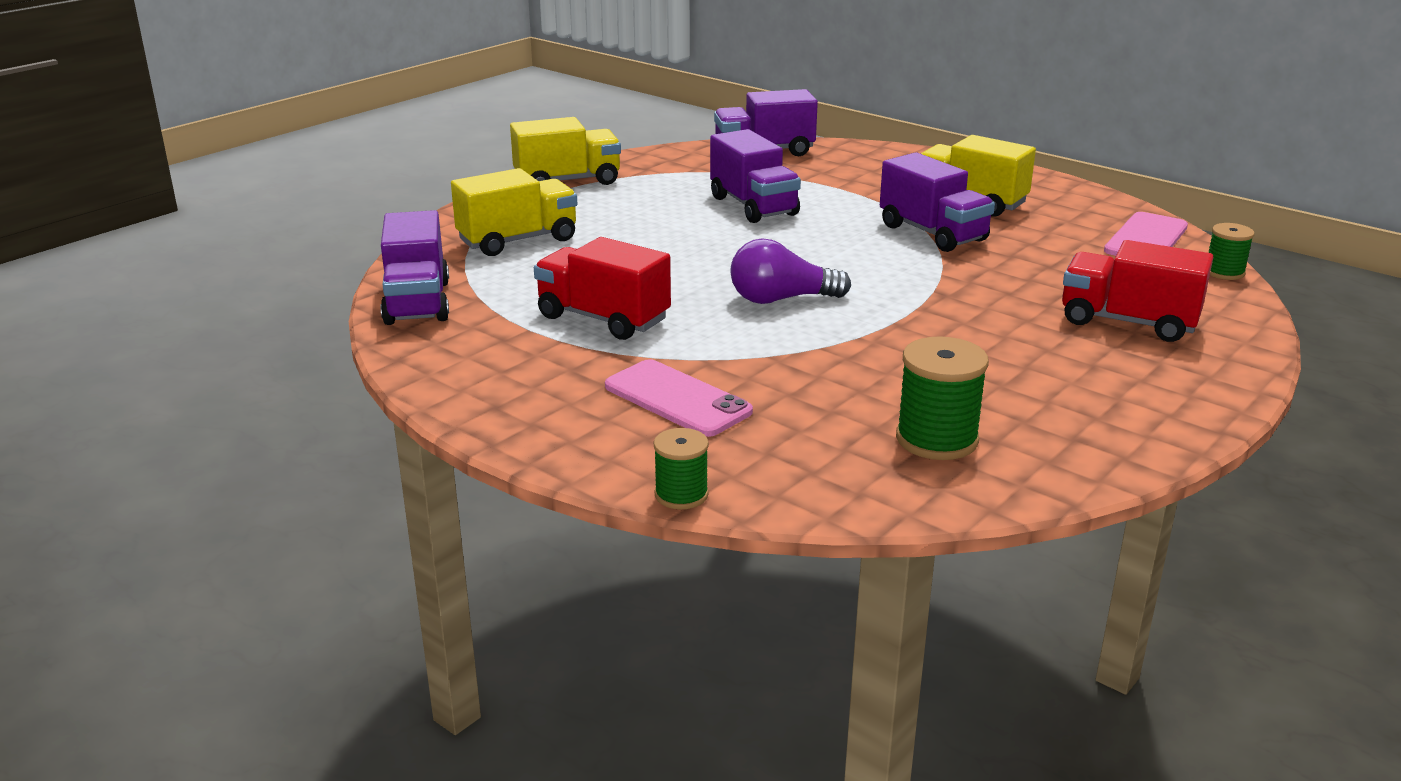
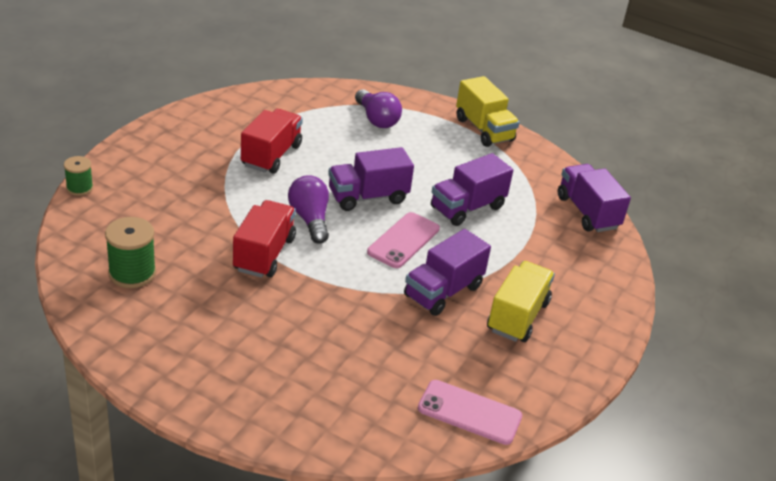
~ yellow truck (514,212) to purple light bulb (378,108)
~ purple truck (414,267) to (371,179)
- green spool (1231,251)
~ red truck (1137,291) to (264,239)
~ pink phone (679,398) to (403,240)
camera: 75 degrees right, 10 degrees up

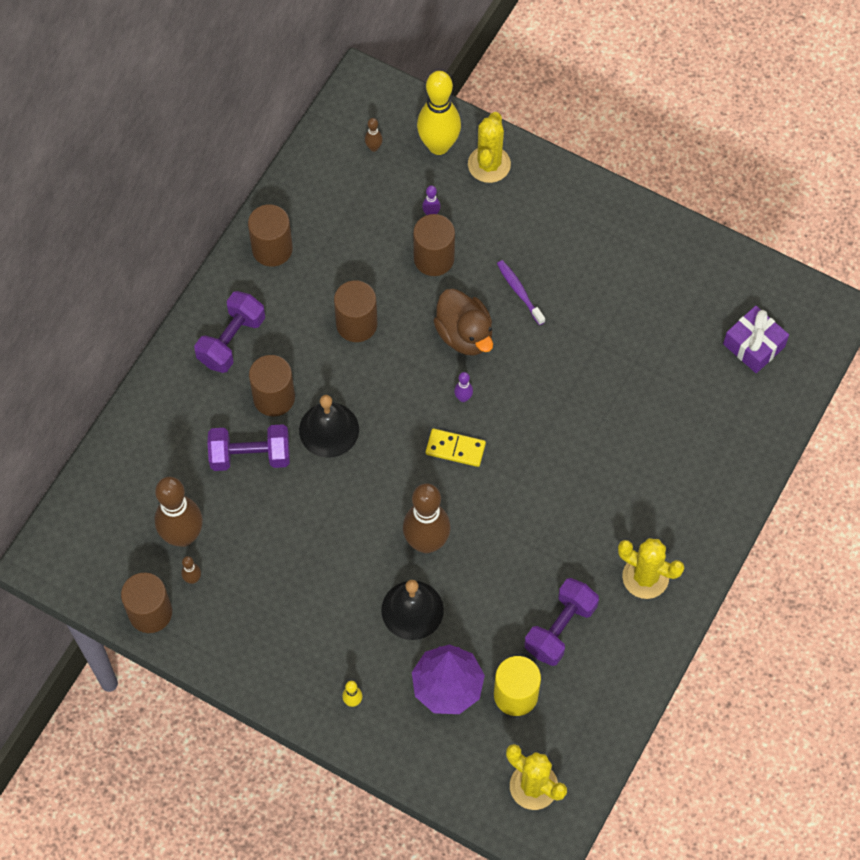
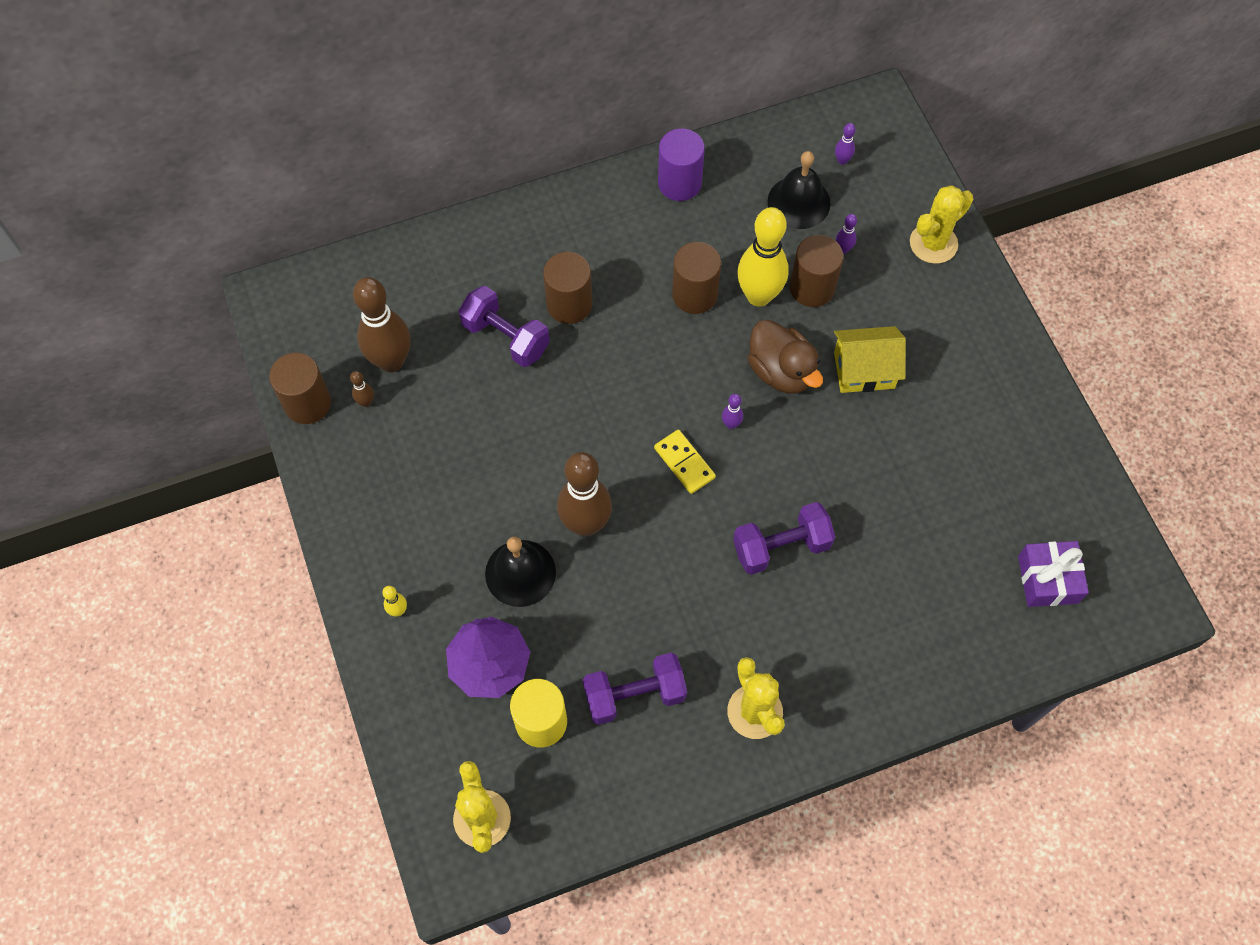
~ yellow bowling pin (439,113) to (763,257)
~ brown bowling pin (374,135) to purple bowling pin (845,144)
~ brown cylinder (270,235) to purple cylinder (681,165)
~ purple toothbrush (521,292) to yellow house (870,359)
~ brown duck (463,322) = (785,357) 45 degrees counterclockwise
~ purple dumbbell (229,332) to (784,538)
~ black bell (329,426) to (799,190)
camera: 40 degrees right, 0 degrees up

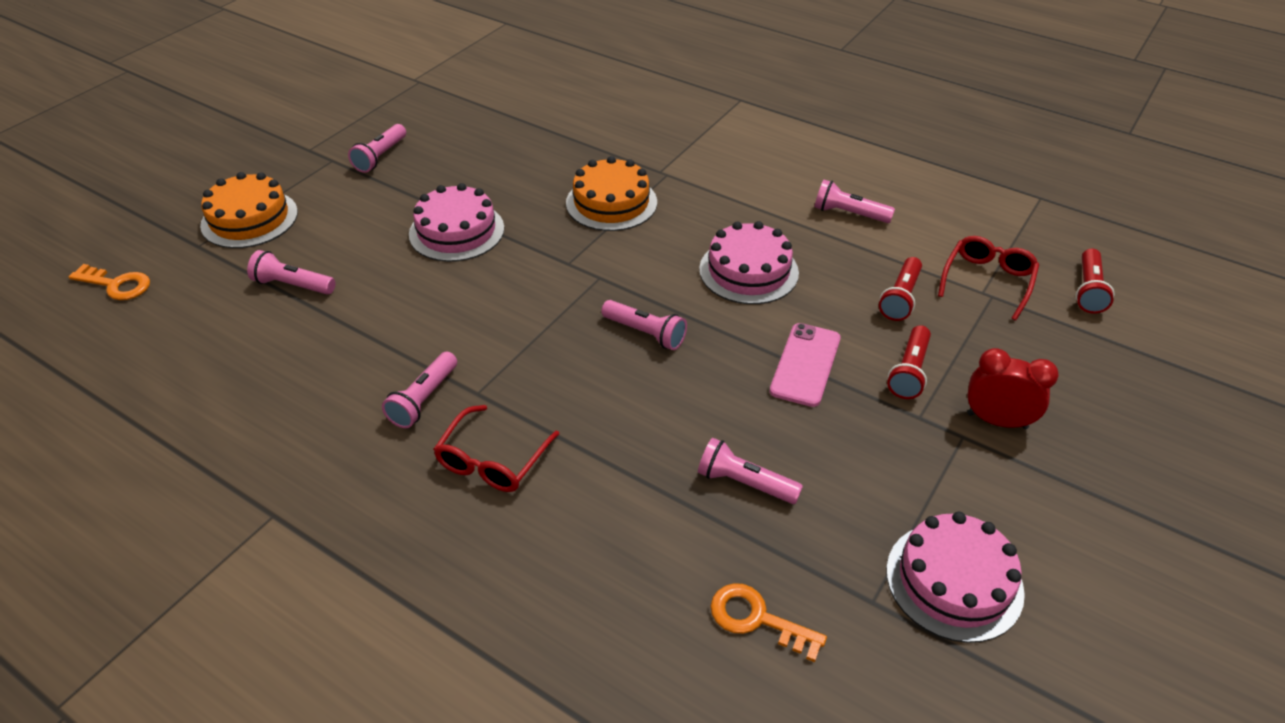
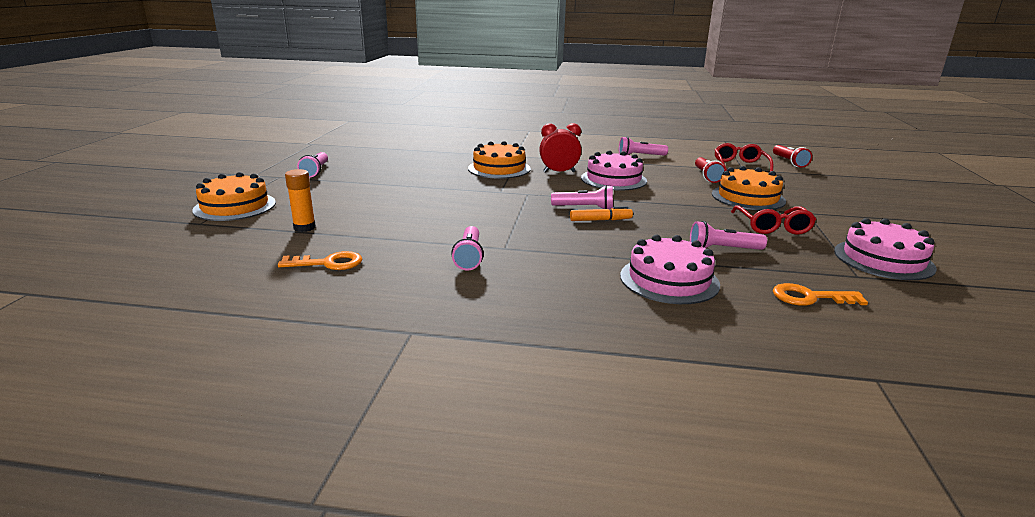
~ pink cake (456,222) to (670,269)
~ pink flashlight (291,272) to orange glue stick (300,200)
~ orange key (109,282) to (320,260)
- pink phone (805,365)
~ red flashlight (909,362) to orange cake (749,188)
~ red clock (1013,388) to (560,148)
~ red glasses (496,448) to (773,220)
+ orange marker (601,214)
camera: 25 degrees left, 20 degrees down

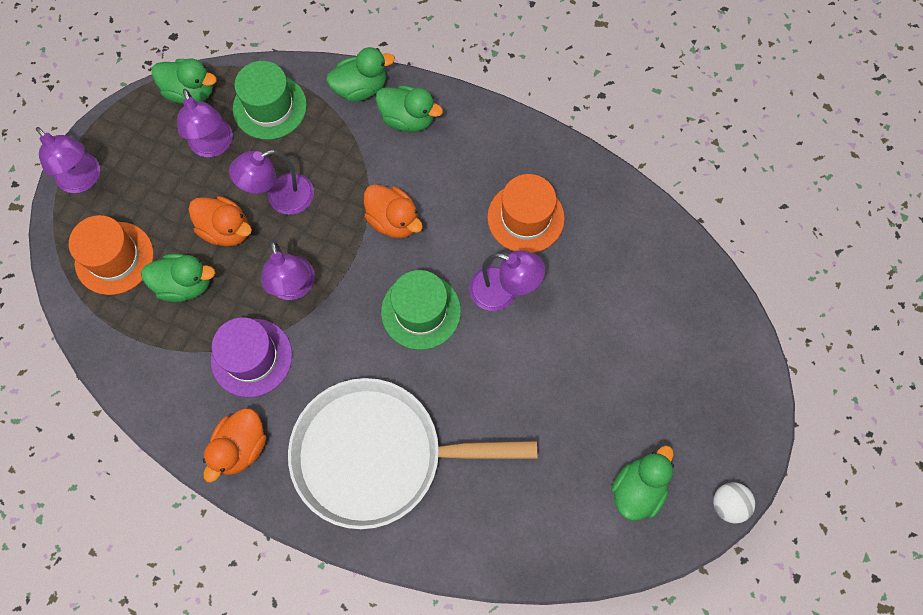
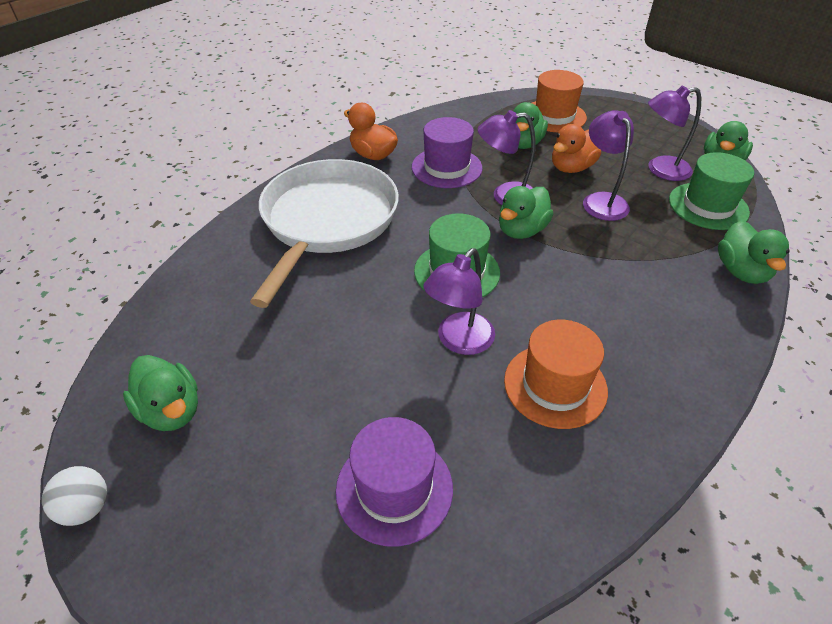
~ green duck (409,108) to (526,212)
- purple lamp (68,160)
- orange duck (393,211)
+ purple hat (394,482)
camera: 105 degrees right, 25 degrees down

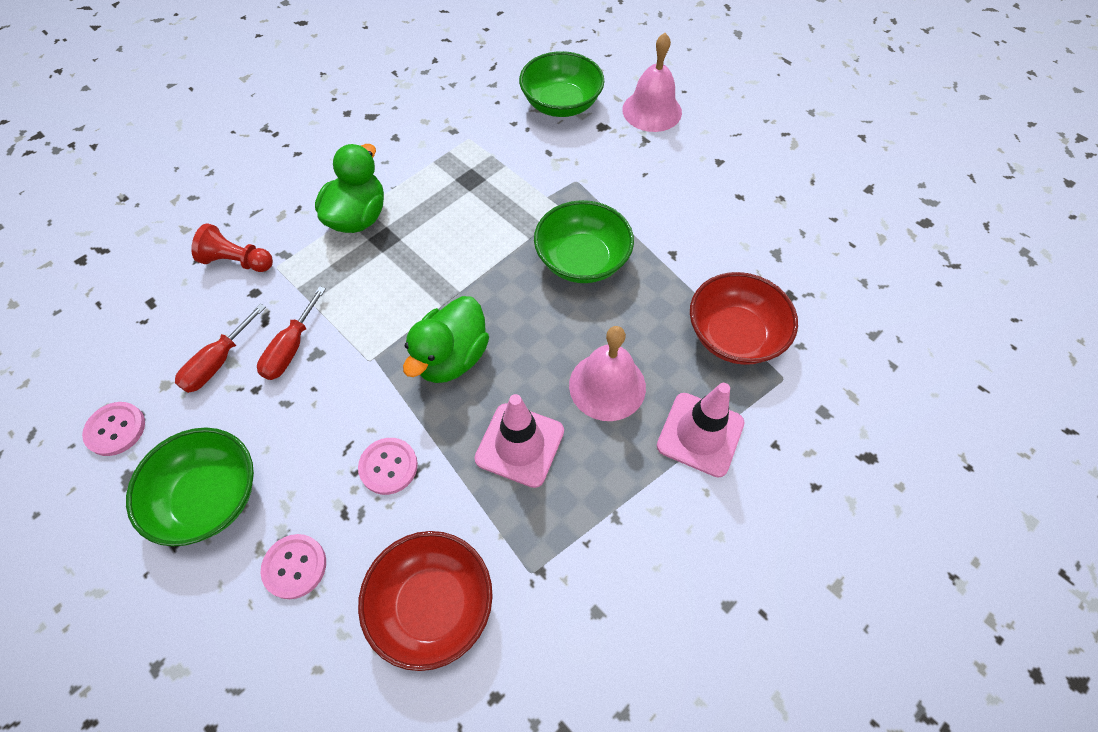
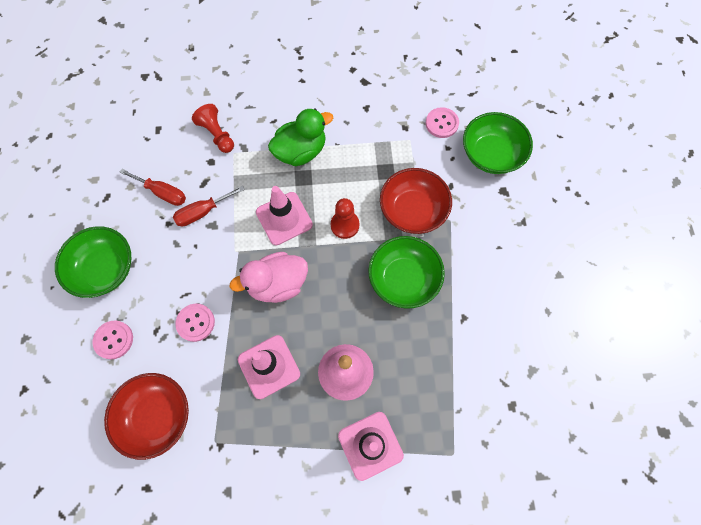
- pink bell (652,82)
~ red bowl (744,318) to (416,201)
~ green duck (446,339) to pink duck (269,277)
~ red screwdriver (220,348) = (152,187) 135 degrees counterclockwise
~ pink button (113,429) to (442,122)
+ pink traffic cone (284,215)
+ red pawn (345,218)
camera: 40 degrees right, 10 degrees up

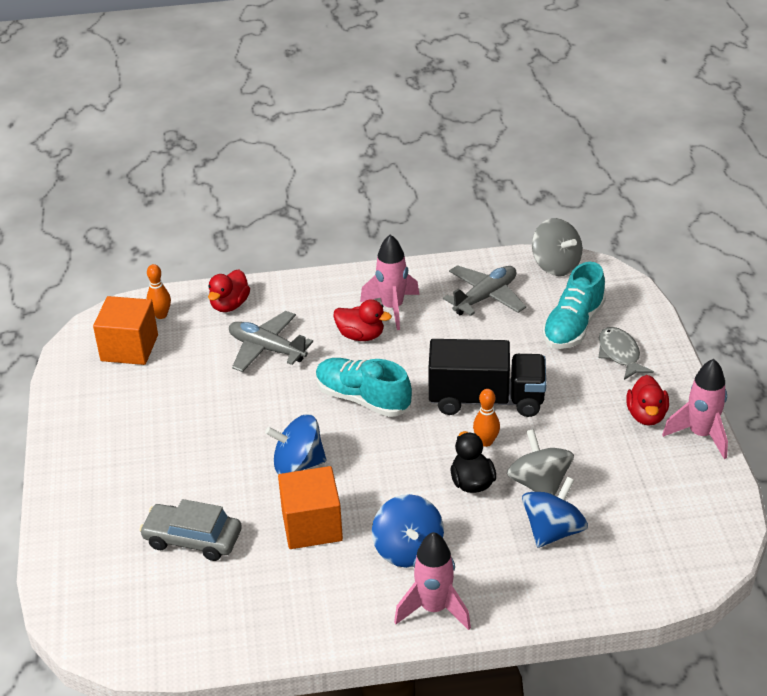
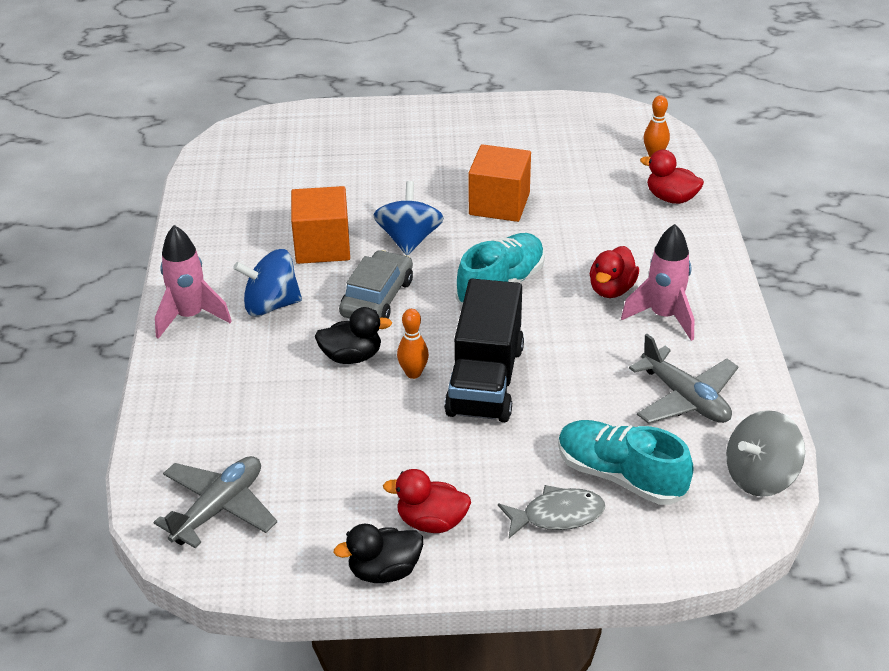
~ orange cube (125,330) to (500,183)
~ grey plane (271,341) to (215,502)
~ pink rocket (695,409) to black duck (378,553)
- grey spinning top (540,462)
- blue spinning top (555,512)
~ grey car (191,530) to (376,284)
camera: 95 degrees right, 0 degrees up

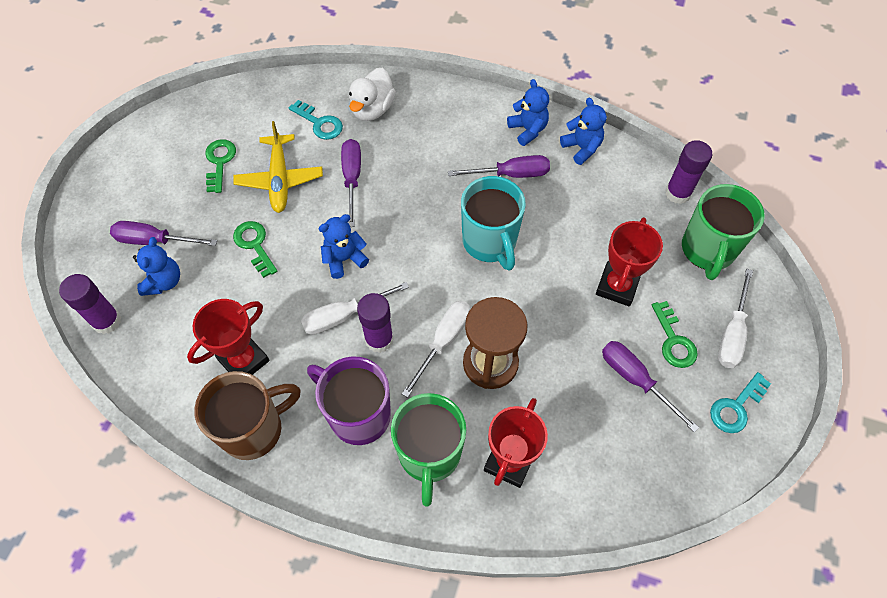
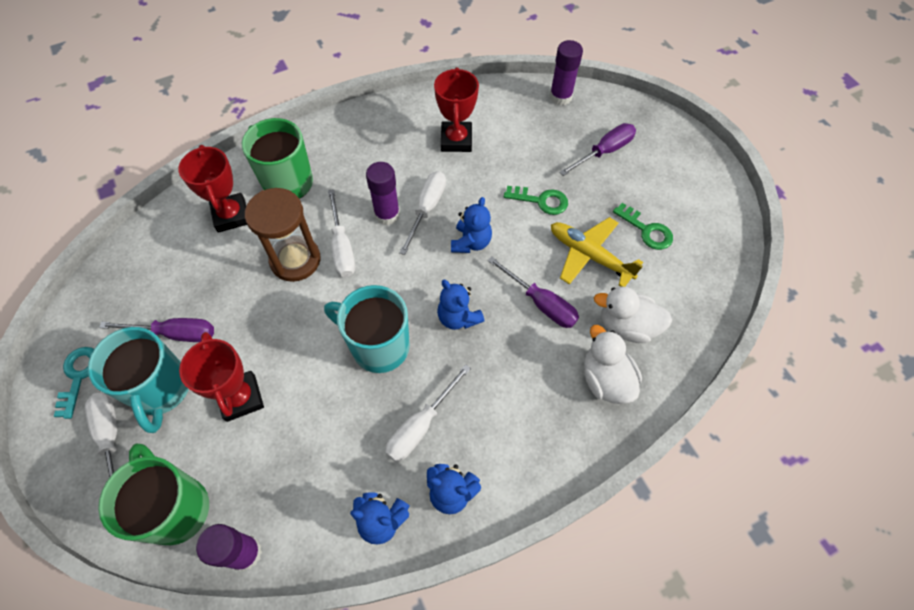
~ turquoise key (316,120) to white duck (633,315)
~ purple screwdriver (499,166) to white screwdriver (428,413)
~ blue teddy bear (156,266) to (460,304)
~ green key (675,334) to turquoise mug (138,380)
- purple mug (349,400)
- brown mug (247,415)
camera: 135 degrees right, 0 degrees up

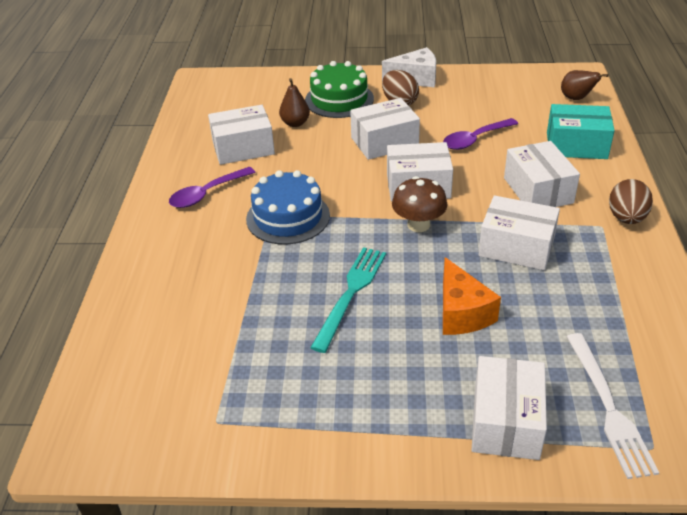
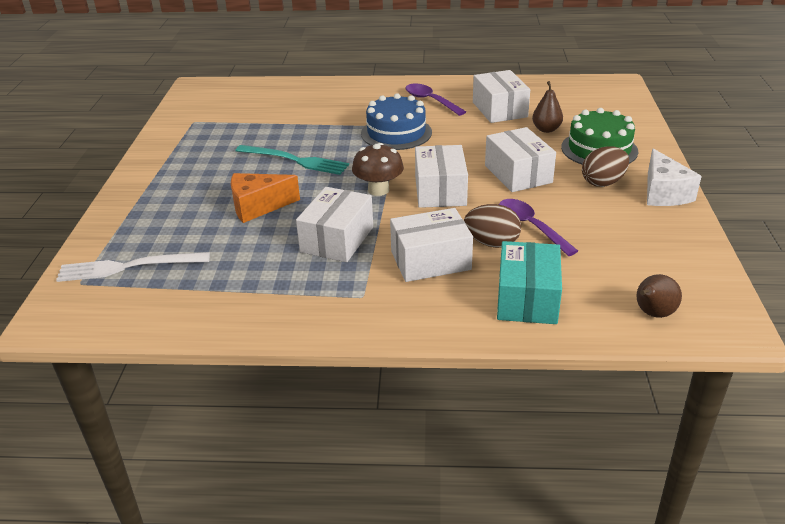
~ brown egg (631,201) to (492,226)
- white box (509,408)
camera: 90 degrees right, 5 degrees down

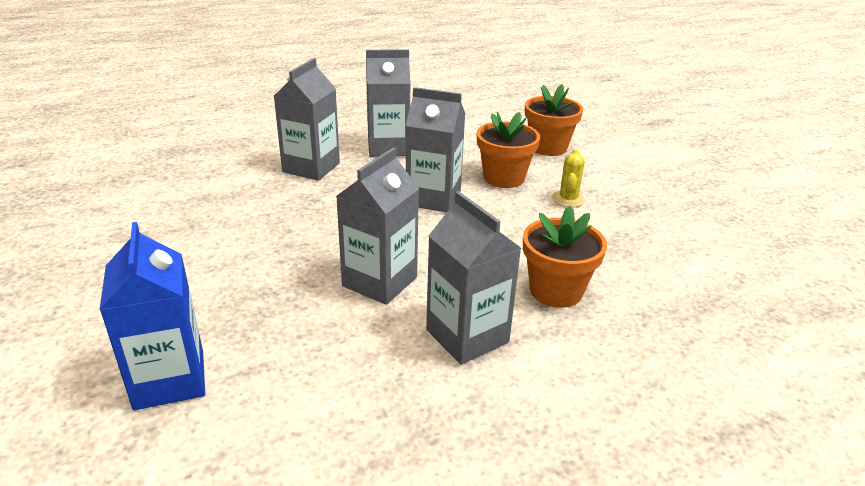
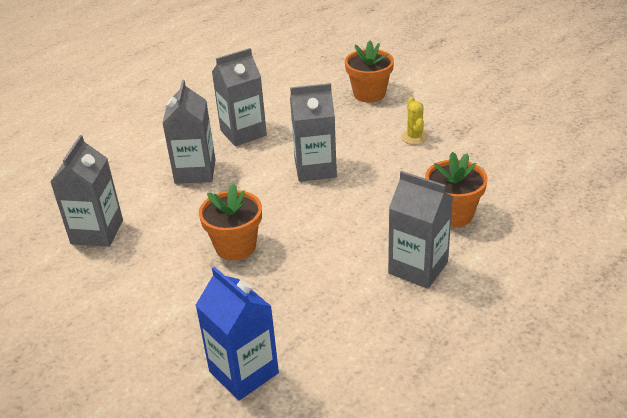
~ orange flower pot (508,150) to (230,221)
~ grey carton (377,226) to (86,191)
camera: 20 degrees left, 5 degrees up

